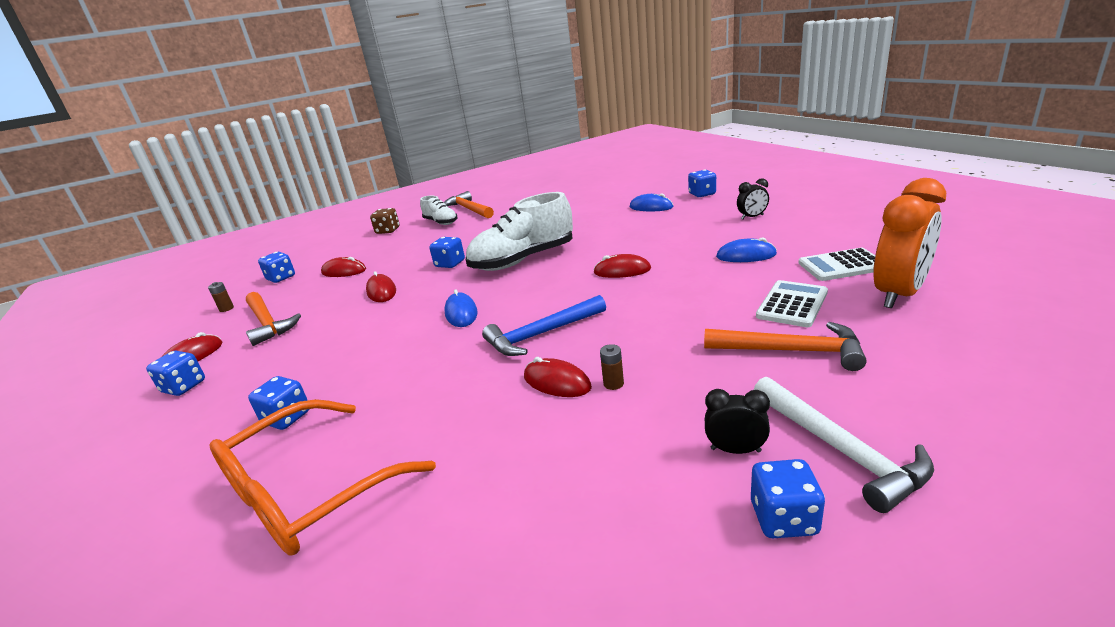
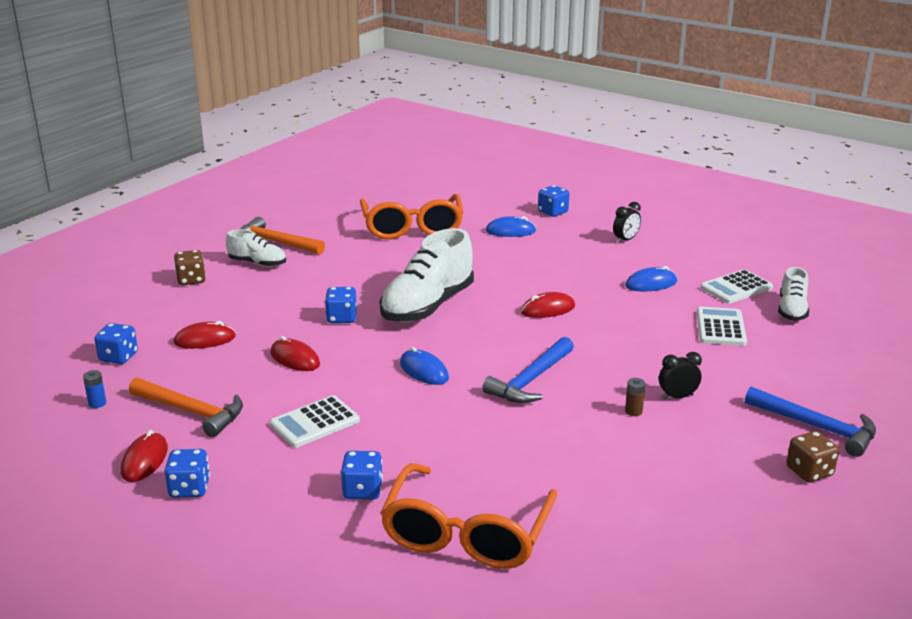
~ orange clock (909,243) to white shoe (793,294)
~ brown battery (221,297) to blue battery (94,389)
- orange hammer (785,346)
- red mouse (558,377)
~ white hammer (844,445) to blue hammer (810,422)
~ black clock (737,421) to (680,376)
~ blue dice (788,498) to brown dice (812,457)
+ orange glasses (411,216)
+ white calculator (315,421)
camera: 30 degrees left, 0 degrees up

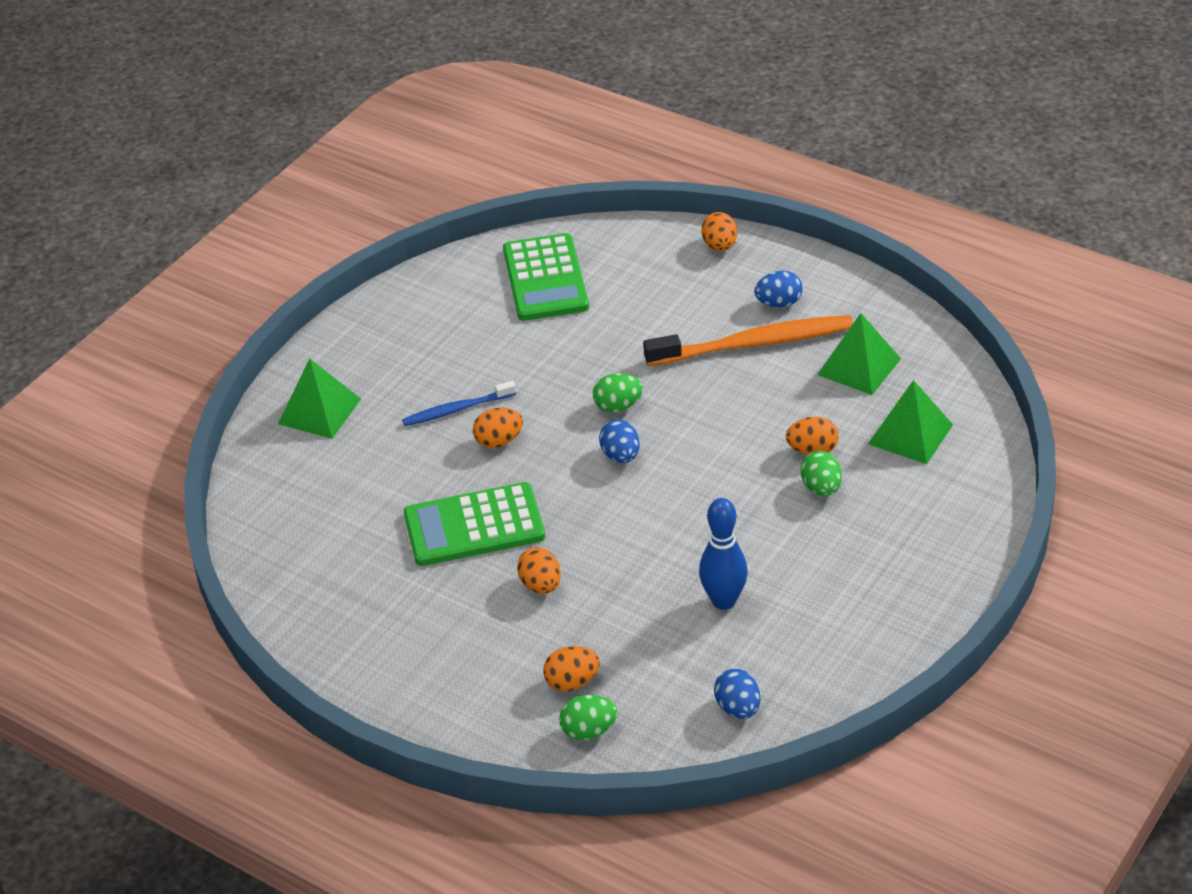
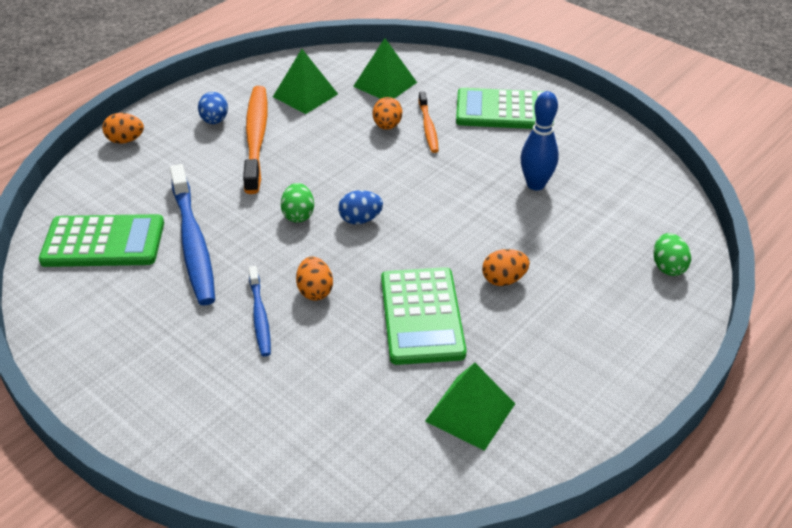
~ green pyramid (319,398) to (470,407)
~ green egg (821,473) to orange toothbrush (429,122)
- orange egg (571,668)
- blue egg (737,693)
+ green calculator (505,108)
+ blue toothbrush (192,234)
camera: 85 degrees left, 0 degrees up

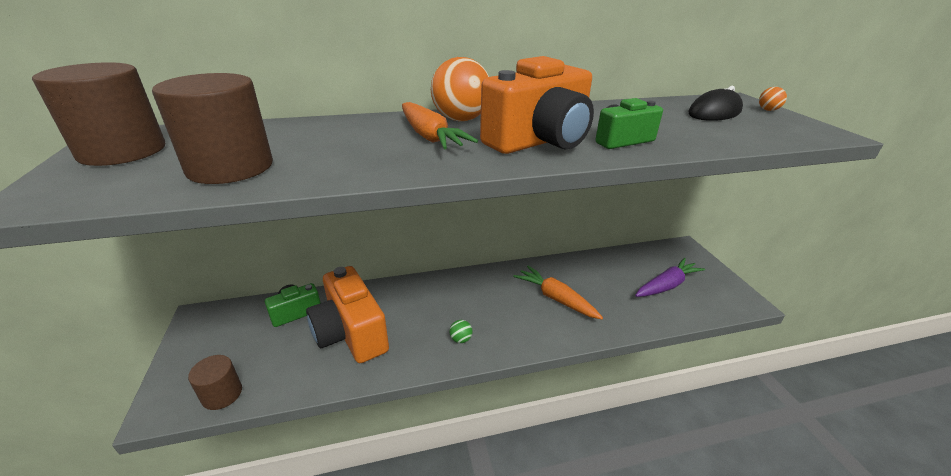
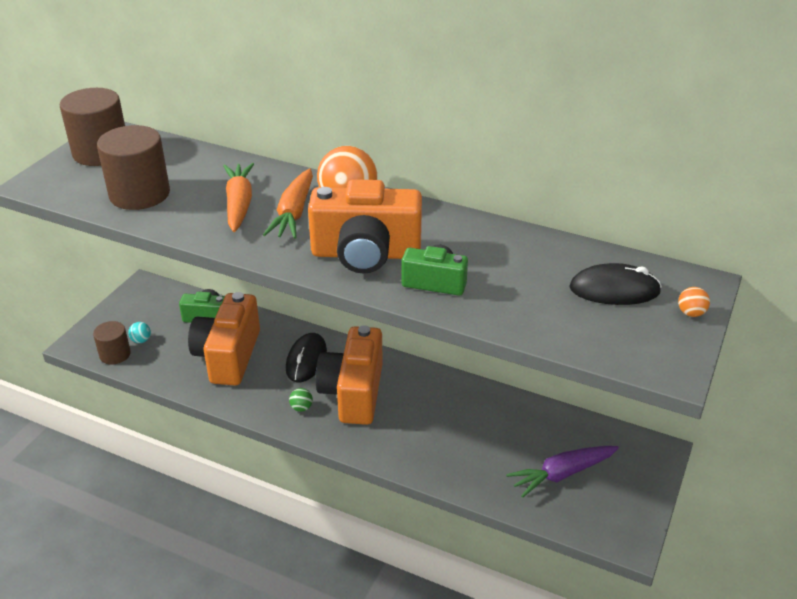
~ purple carrot (670,277) = (562,472) 150 degrees clockwise
~ orange carrot (558,292) to (238,197)
+ turquoise ball (139,332)
+ orange camera (349,375)
+ black mouse (306,357)
camera: 40 degrees right, 5 degrees up

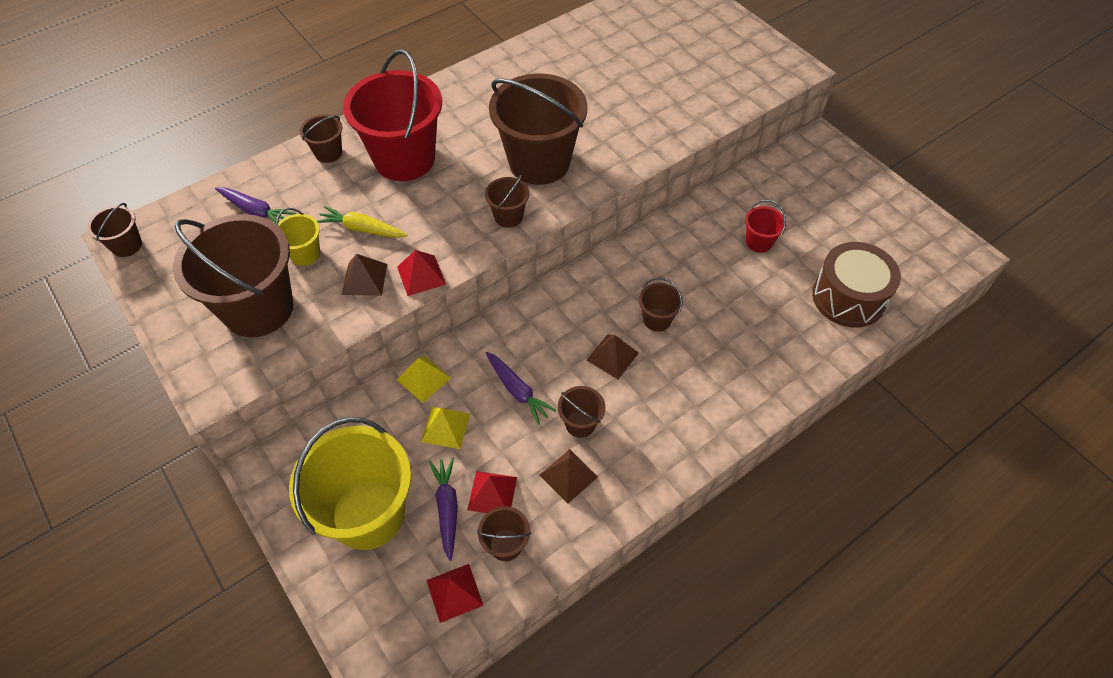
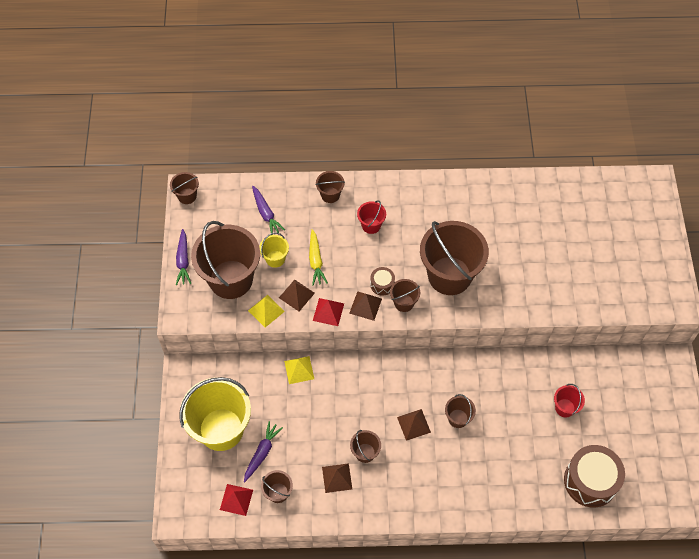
~ red bucket (392,115) = (371,217) x0.45
~ yellow carrot (362,222) = (318,257) 150 degrees counterclockwise
~ purple carrot (521,388) to (183,257)
~ yellow pyramid (445,428) to (266,311)
- red pyramid (492,492)
+ brown drum (382,281)
+ brown pyramid (365,306)
camera: 35 degrees right, 5 degrees up

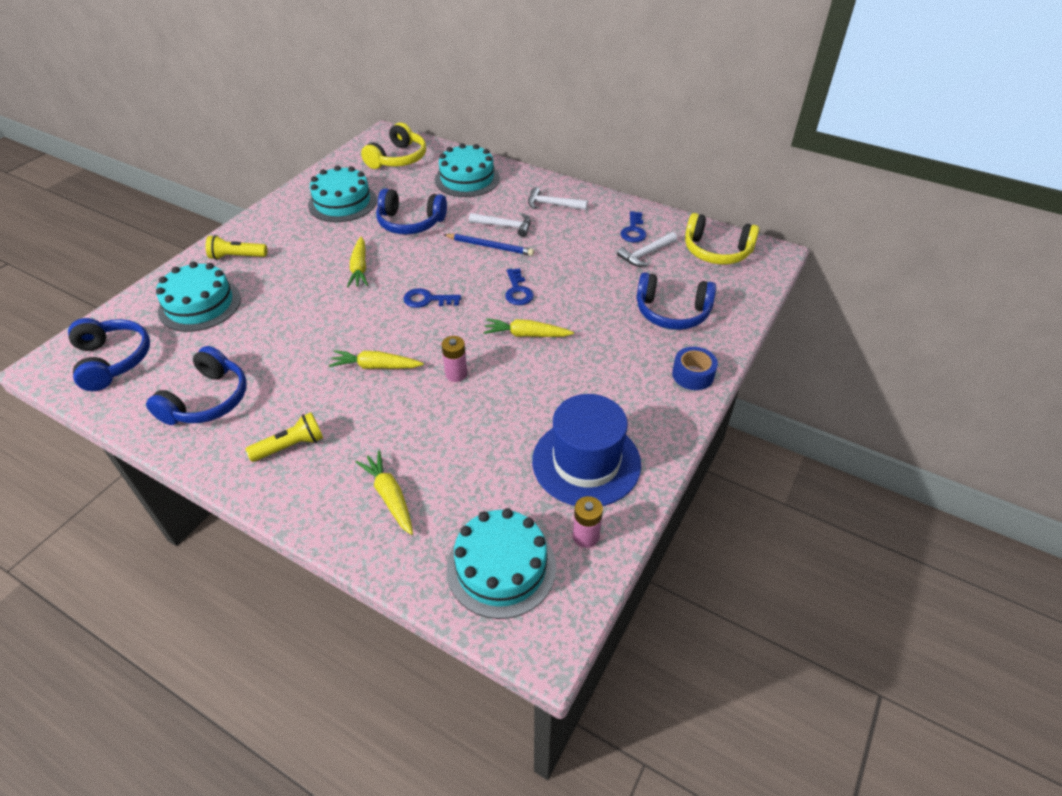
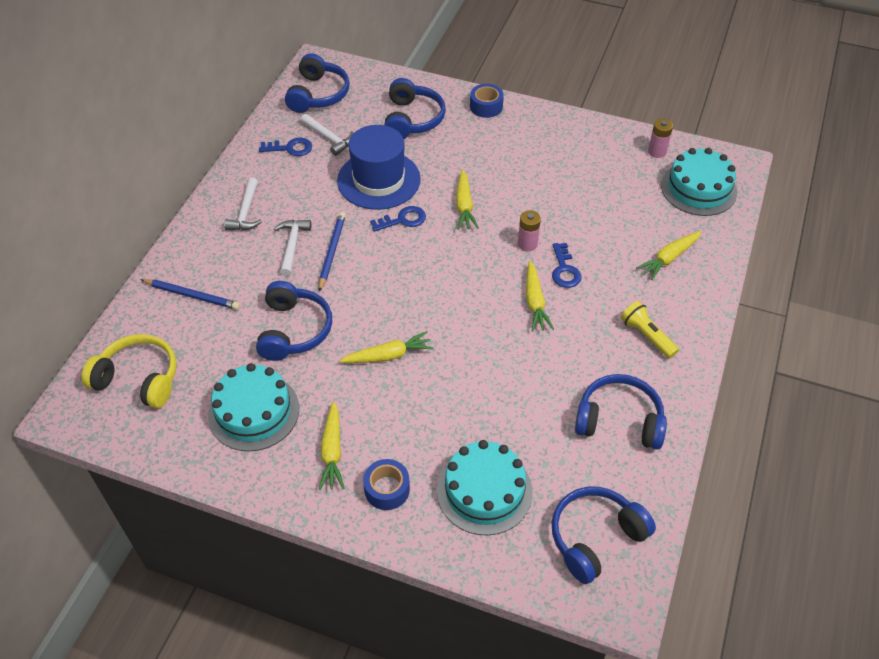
~ turquoise cake (467,170) to blue pencil (190,294)
~ yellow headphones (722,239) to blue headphones (317,83)
~ yellow flashlight (237,247) to blue tape (386,484)
~ blue key (432,298) to (567,265)
~ blue hat (586,450) to (379,167)
+ yellow carrot (331,446)
camera: 100 degrees left, 5 degrees up

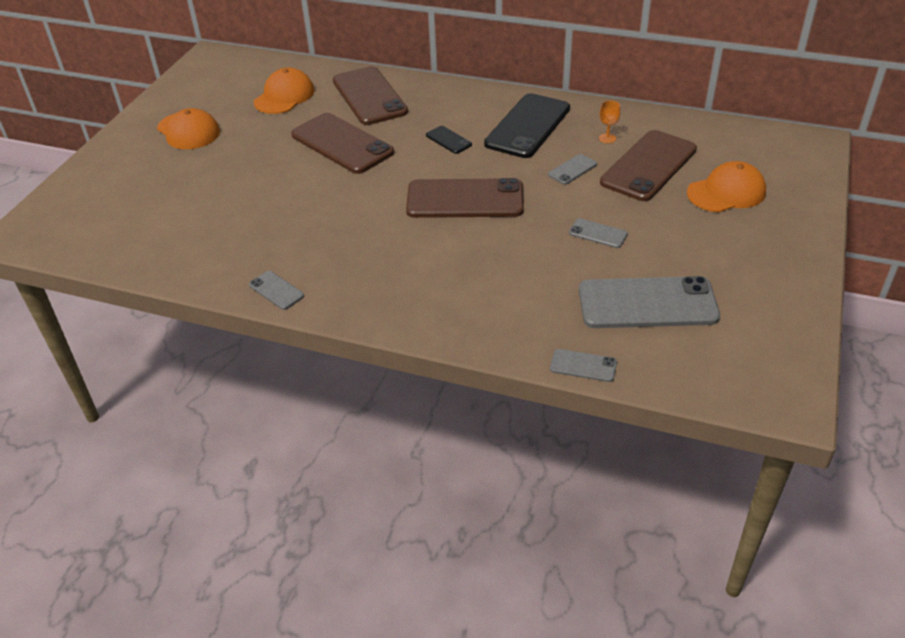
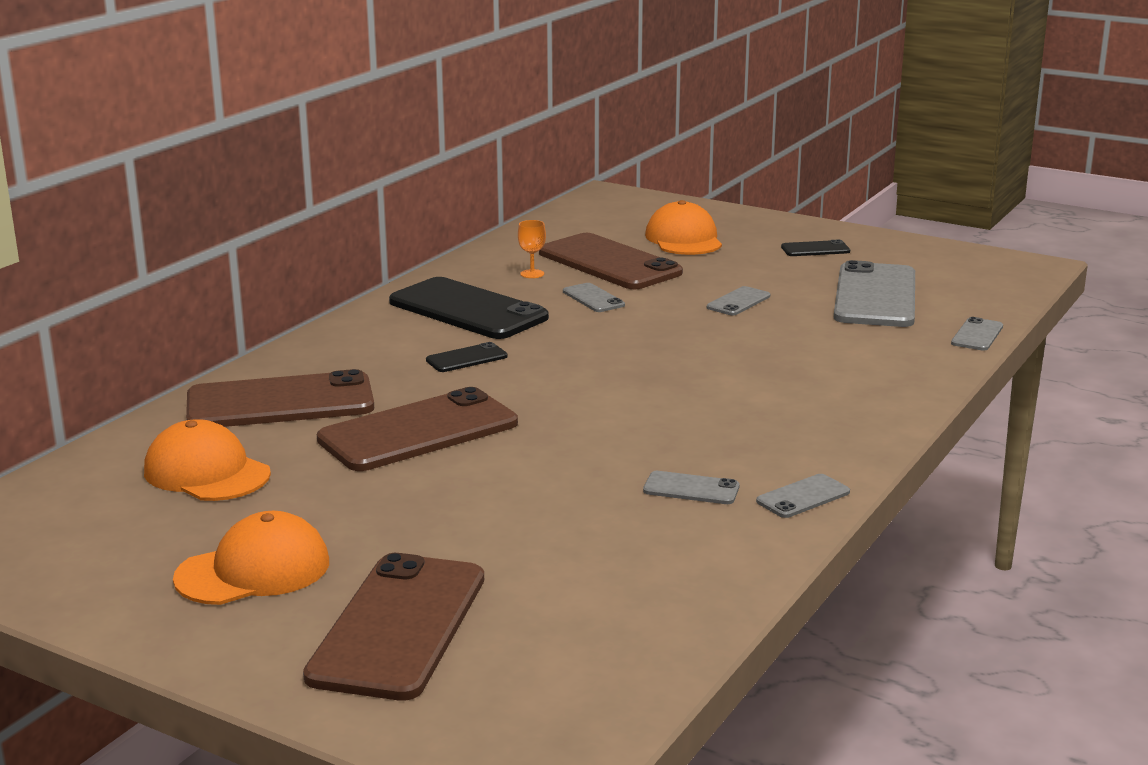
~ brown phone (465,198) to (393,627)
+ black phone (815,247)
+ grey phone (691,487)
camera: 80 degrees left, 20 degrees down

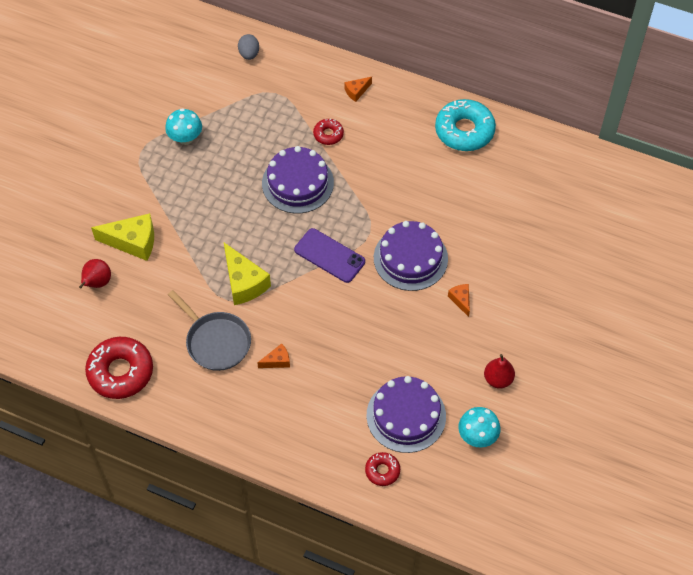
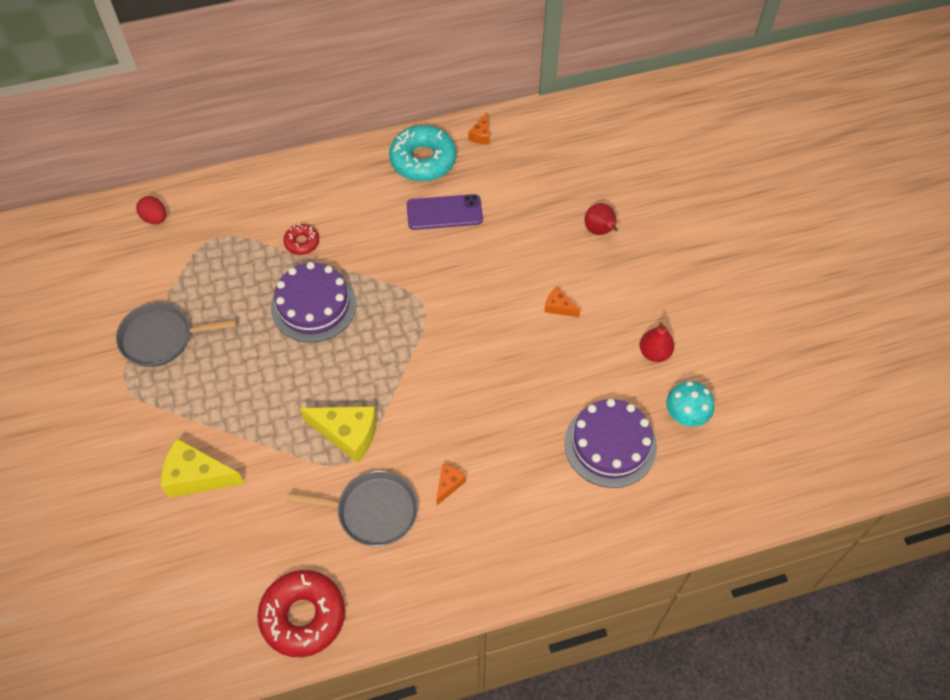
~ grey egg (248,47) to red egg (151,210)
~ orange cheese (358,89) to (479,128)
~ turquoise mushroom (183,126) to grey pan (176,334)
~ yellow cheese (122,237) = (202,468) 135 degrees counterclockwise
- purple cake (411,256)
~ purple phone (329,255) to (445,212)
~ red pear (95,273) to (601,219)
- red donut (382,469)
camera: 40 degrees left, 0 degrees up

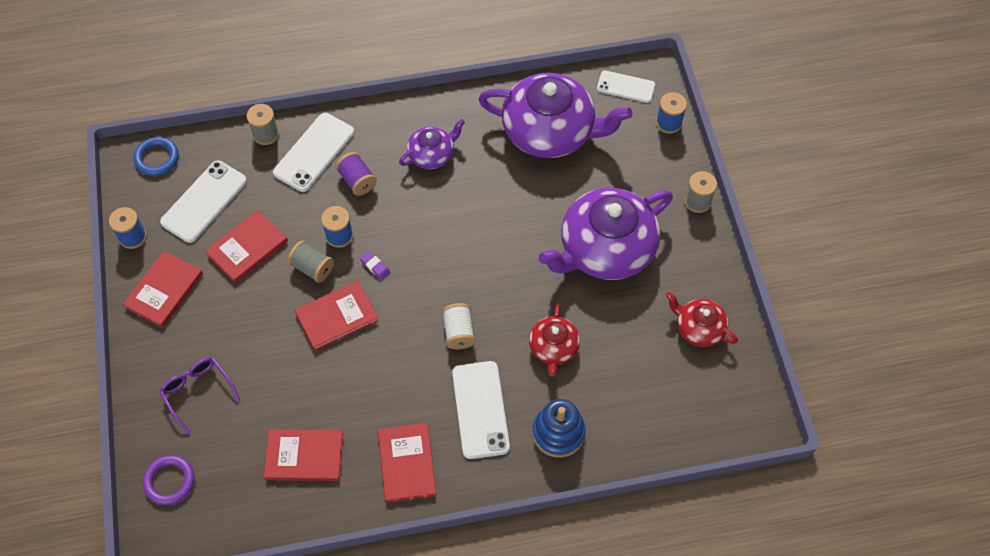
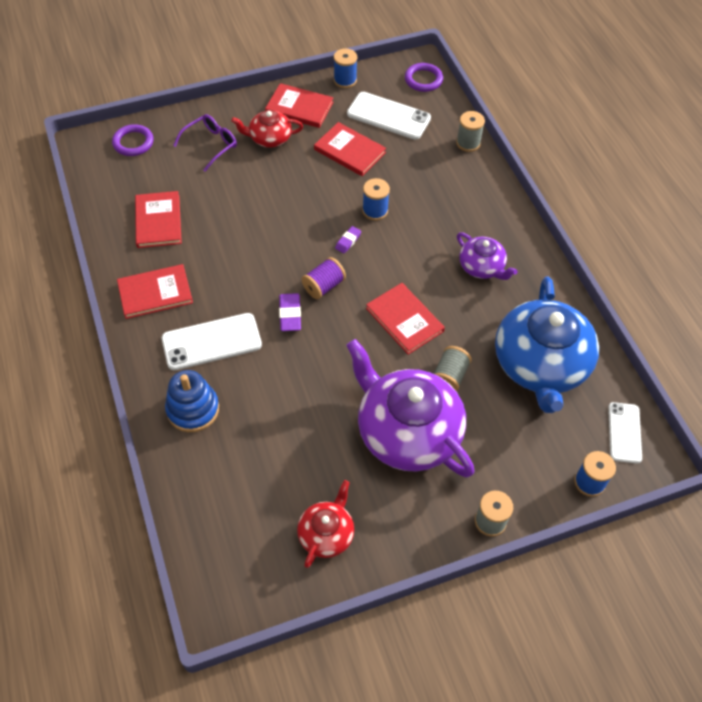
~ purple teapot (555,115) to blue teapot (547,344)
- white phone (313,152)
~ blue ring (156,156) to purple ring (424,77)
~ purple spool (356,174) to (324,278)
~ grey spool (311,262) to (453,368)
~ red book (337,316) to (405,319)
~ white spool (459,326) to purple eraser (290,312)
~ red teapot (554,340) to (267,129)
camera: 80 degrees right, 5 degrees down

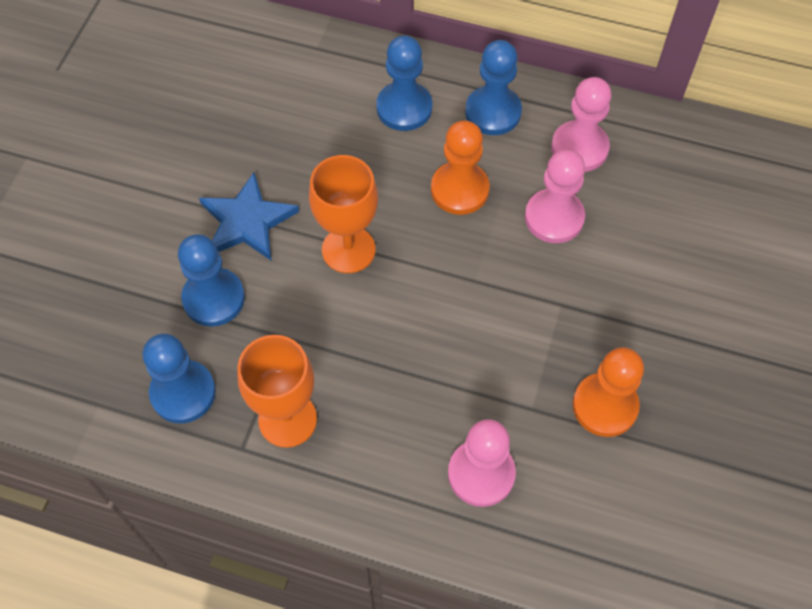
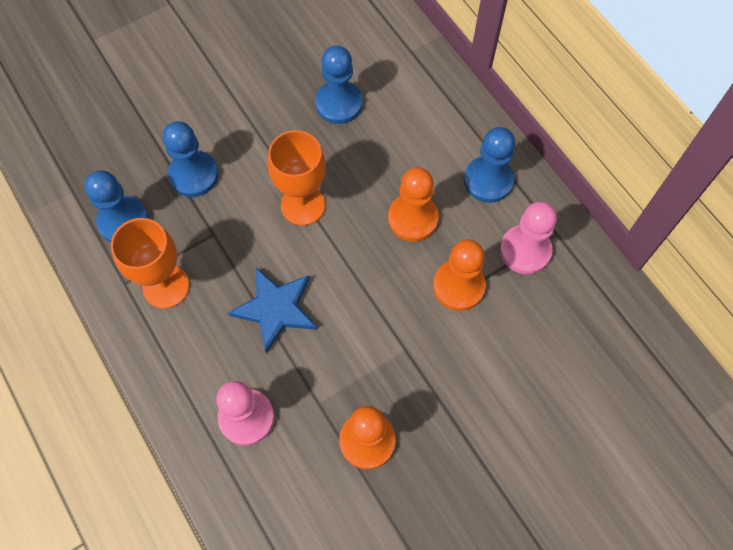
~ blue pawn (404,83) to (339,85)
~ pink pawn (555,196) to orange pawn (459,275)
~ blue star (249,217) to (272,310)
camera: 40 degrees right, 5 degrees up

